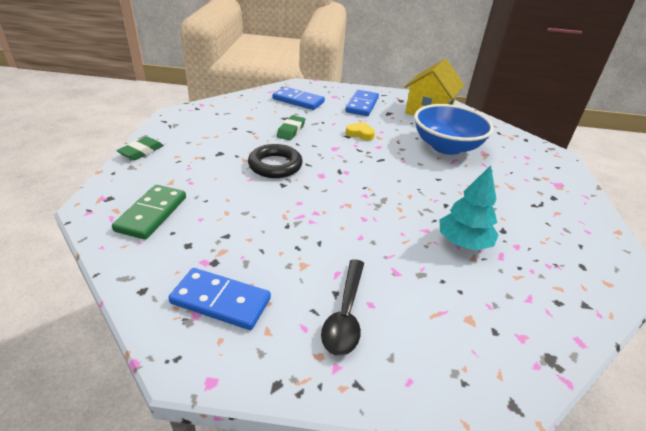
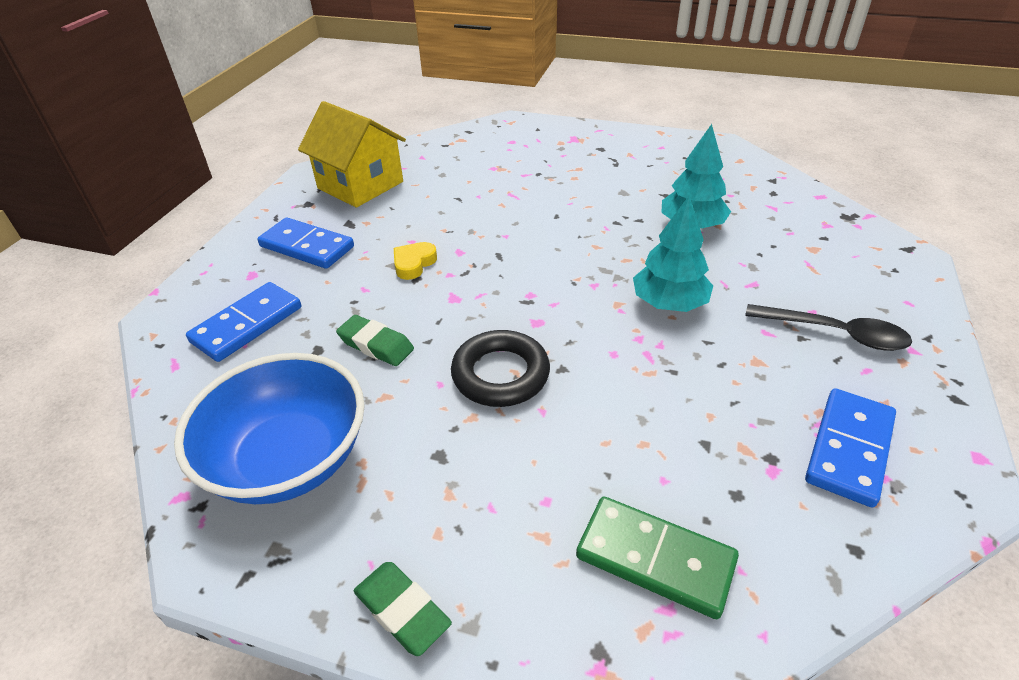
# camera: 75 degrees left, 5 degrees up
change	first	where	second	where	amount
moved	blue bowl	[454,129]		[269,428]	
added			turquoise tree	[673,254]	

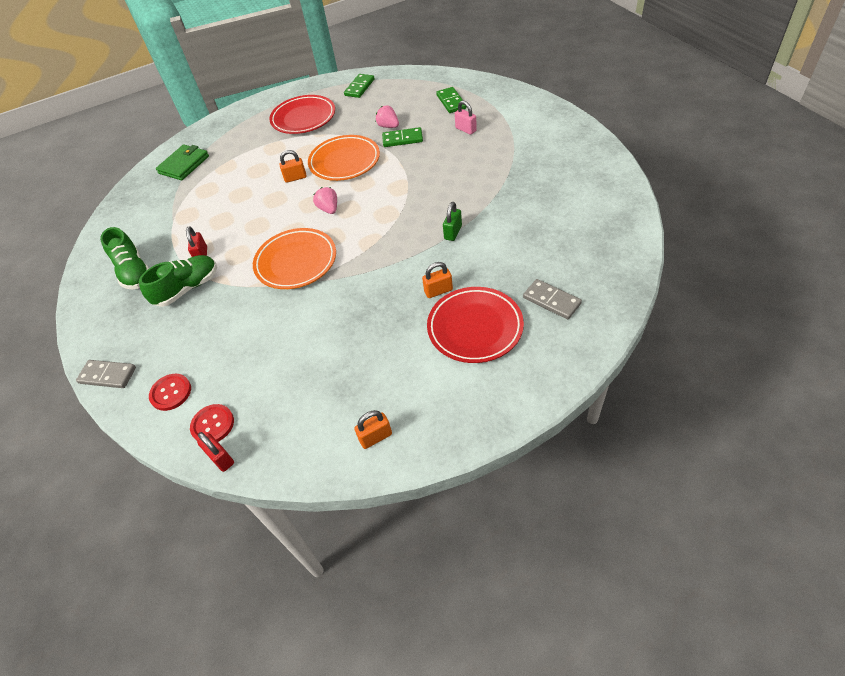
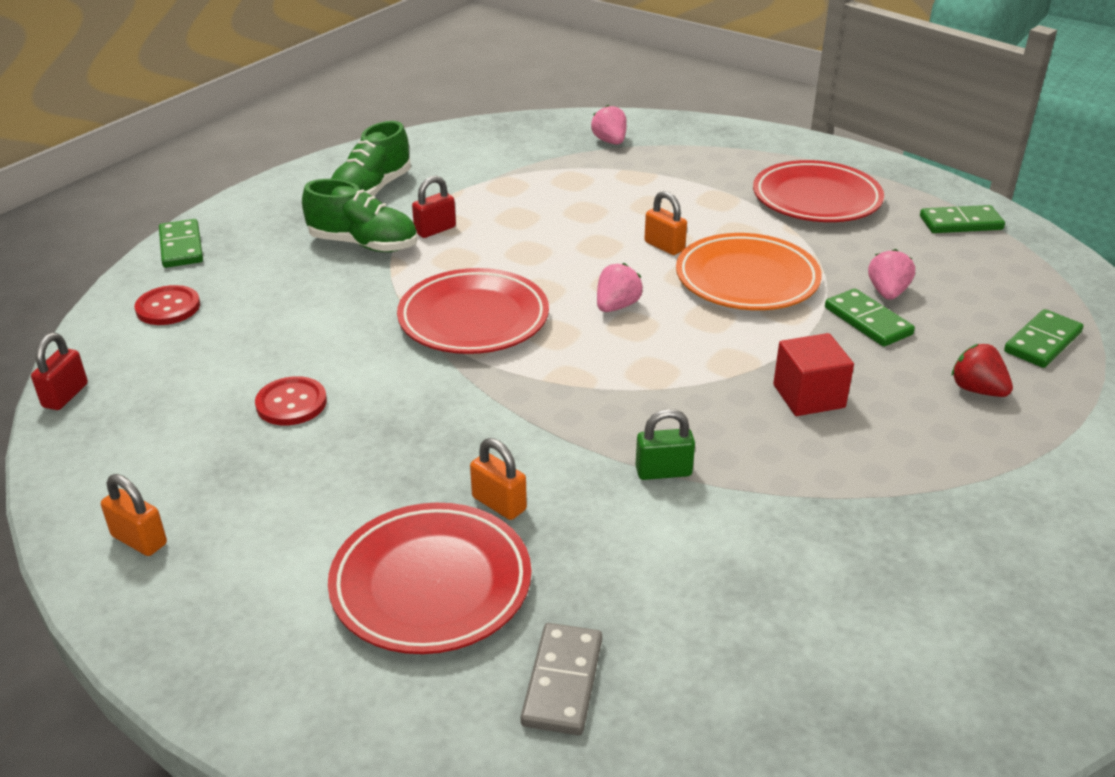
# camera: 55 degrees right, 15 degrees down
change	first	where	second	where	amount
replaced	pink padlock	[466,117]	red strawberry	[982,370]	
replaced	green wallet	[182,162]	pink strawberry	[609,125]	
recoloured	orange plate	[294,258]	red plate	[473,311]	
recoloured	grey domino	[106,374]	green domino	[181,243]	
moved	red button	[212,423]		[291,400]	
added			red cube	[813,374]	

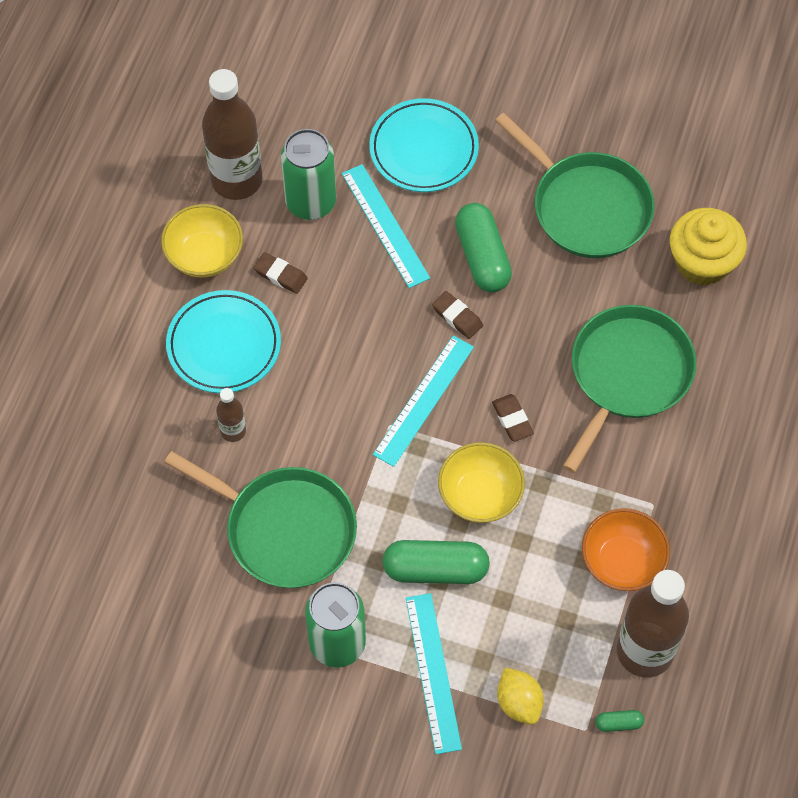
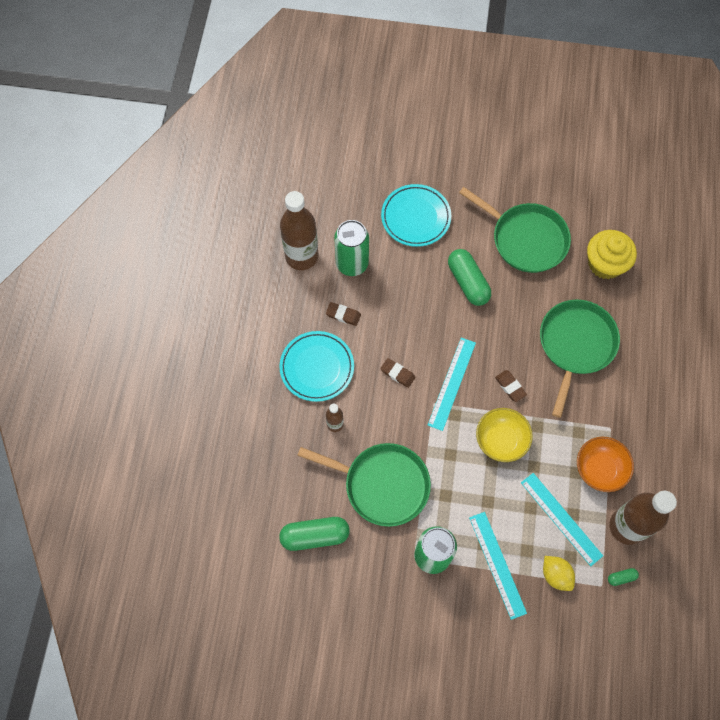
# camera: 10 degrees left, 5 degrees up
change	first	where	second	where	amount
moved	turquoise ruler	[386,226]		[562,519]	
removed	yellow bowl	[202,241]			
moved	brown eraser	[457,315]		[397,373]	
moved	green capsule	[436,562]		[314,534]	

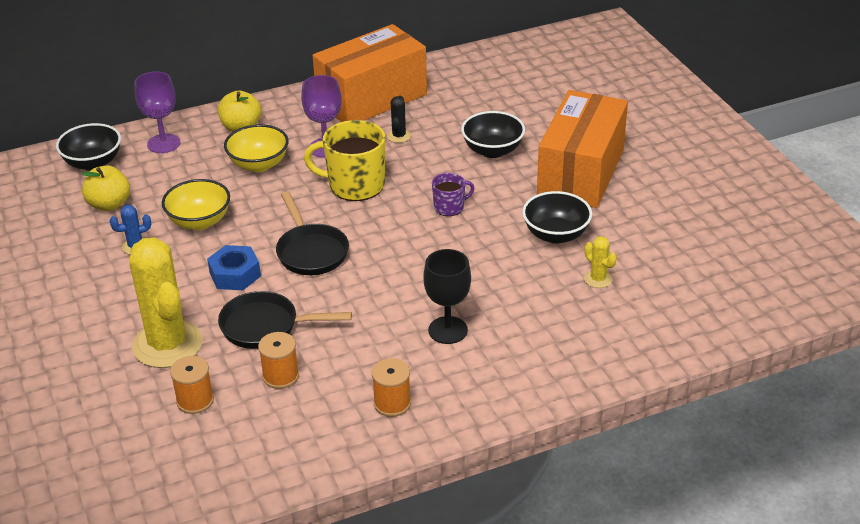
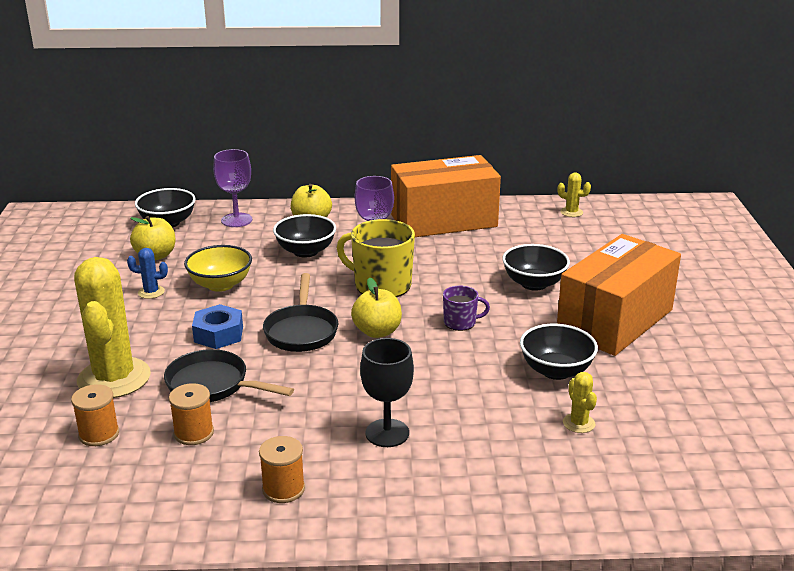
# camera: 20 degrees right, 10 degrees down
change	first	where	second	where	amount
removed	black cactus	[399,119]			
recoloured	yellow bowl	[256,148]	black bowl	[304,236]	
added			yellow cactus	[574,195]	
added			yellow apple	[376,307]	

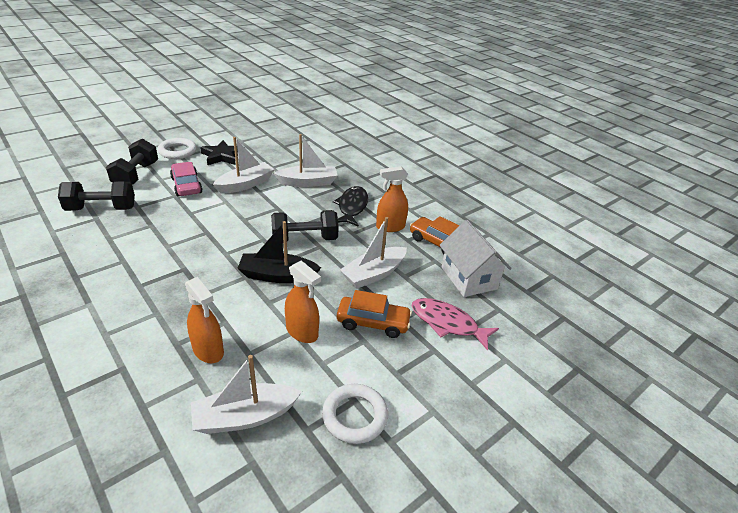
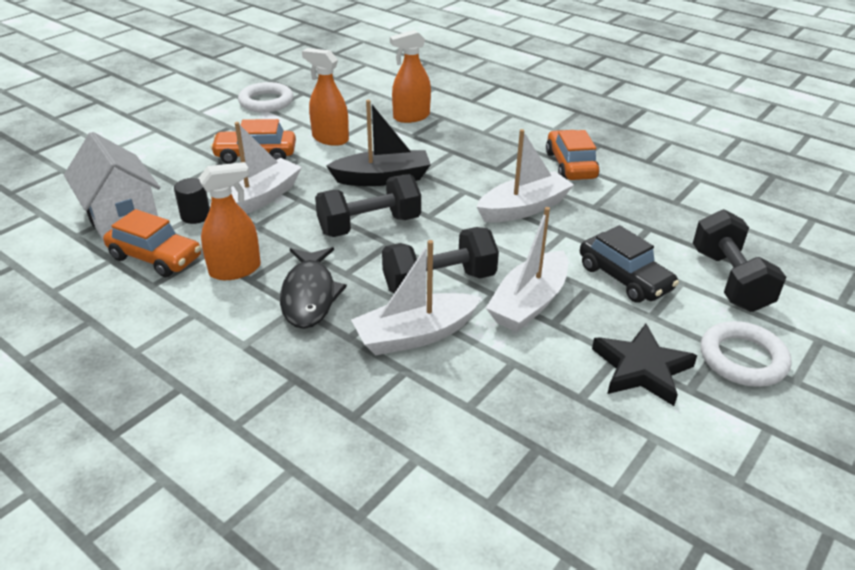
# camera: 170 degrees right, 0 degrees up
change	first	where	second	where	amount
recoloured	pink car	[186,179]	black car	[629,264]	
moved	black dumbbell	[96,196]		[440,260]	
turned	orange spray bottle	[204,320]		[410,76]	60 degrees counterclockwise
removed	pink fish	[455,324]			
moved	white boat	[246,394]		[525,176]	
added			orange car	[573,155]	
added			black cylinder	[192,201]	

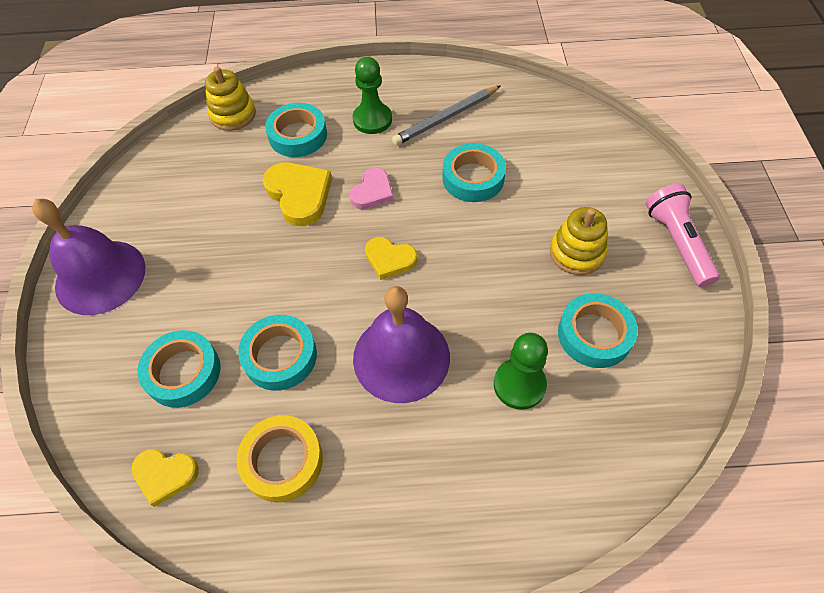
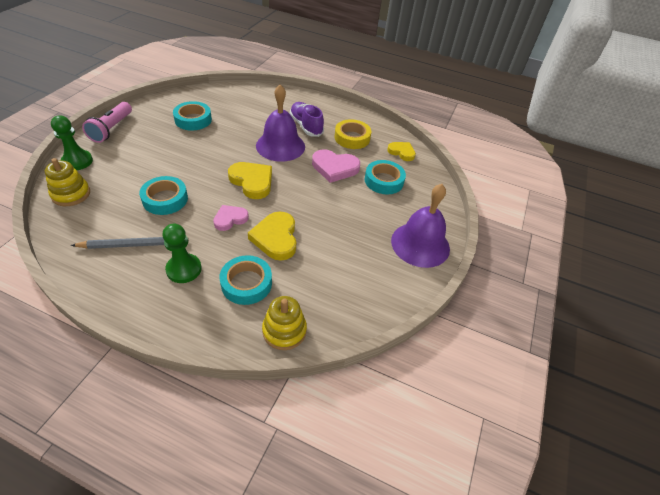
# camera: 160 degrees left, 10 degrees down
change	first	where	second	where	amount
moved	yellow stacking toy	[578,241]		[67,182]	
resized	yellow heart	[391,258]		[250,180]	x1.57
replaced	turquoise tape	[277,353]	pink heart	[336,166]	
moved	green pawn	[521,371]		[72,143]	
added			purple shoe	[307,119]	

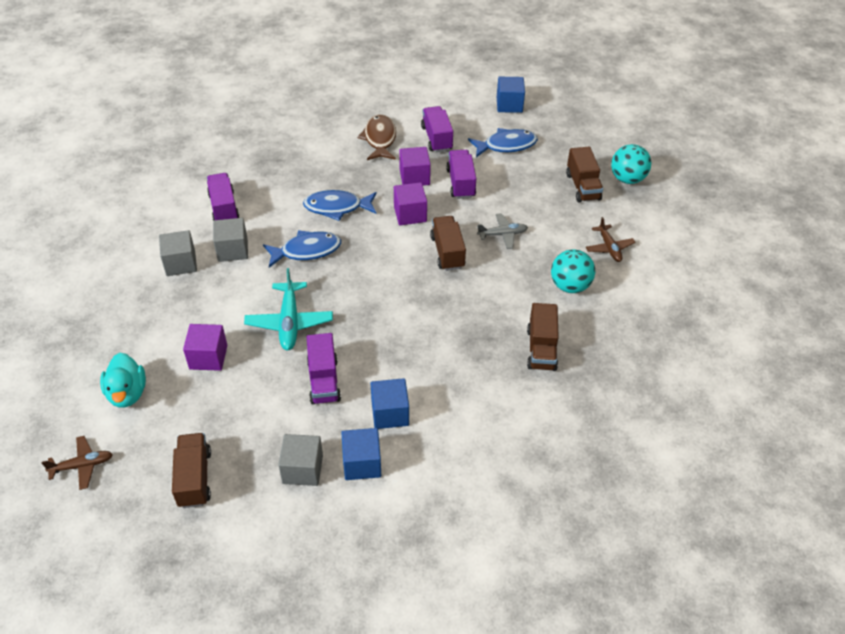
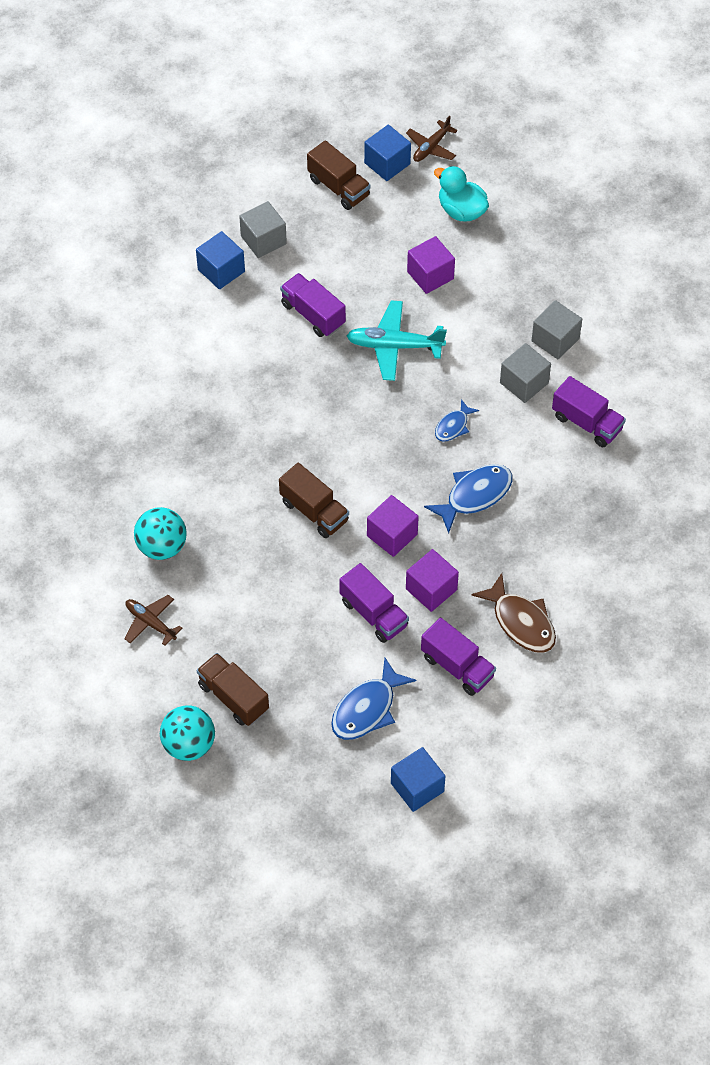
# camera: 145 degrees right, 10 degrees up
change	first	where	second	where	amount
removed	grey plane	[502,231]			
resized	blue fish	[302,249]		[457,420]	x0.58
turned	turquoise plane	[288,309]		[396,340]	45 degrees counterclockwise
removed	brown truck	[543,337]			
moved	blue cube	[390,403]		[387,153]	

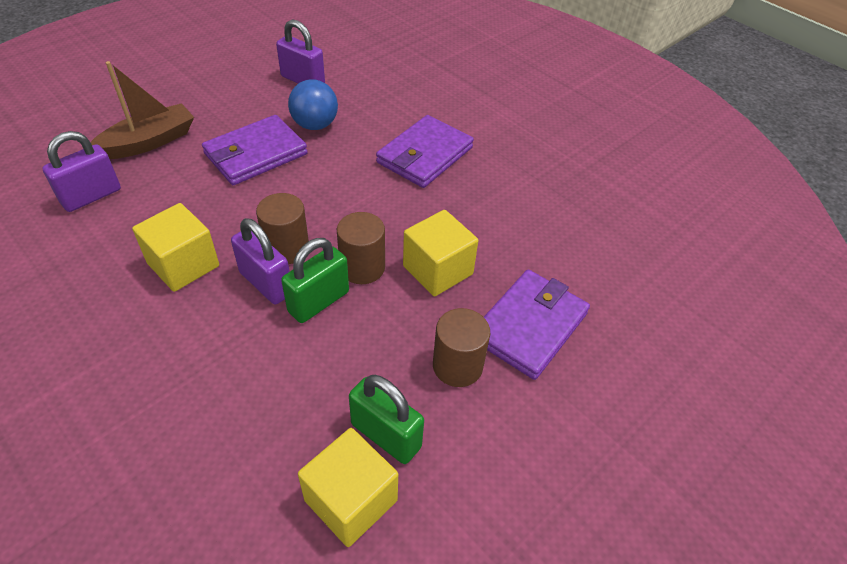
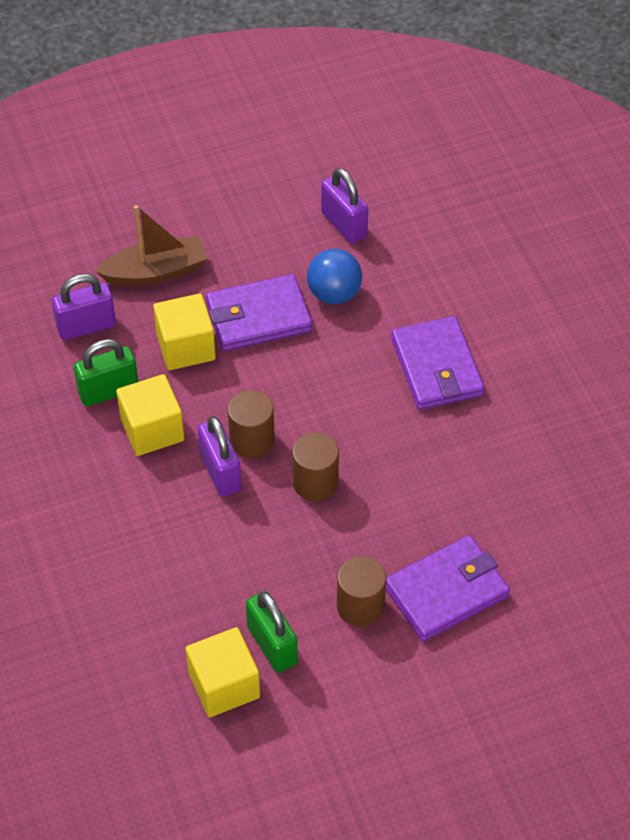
# camera: 25 degrees right, 5 degrees up
change	first	where	second	where	amount
turned	purple wallet	[425,151]		[438,363]	75 degrees counterclockwise
moved	yellow cube	[441,253]		[184,331]	
moved	green padlock	[315,280]		[105,372]	

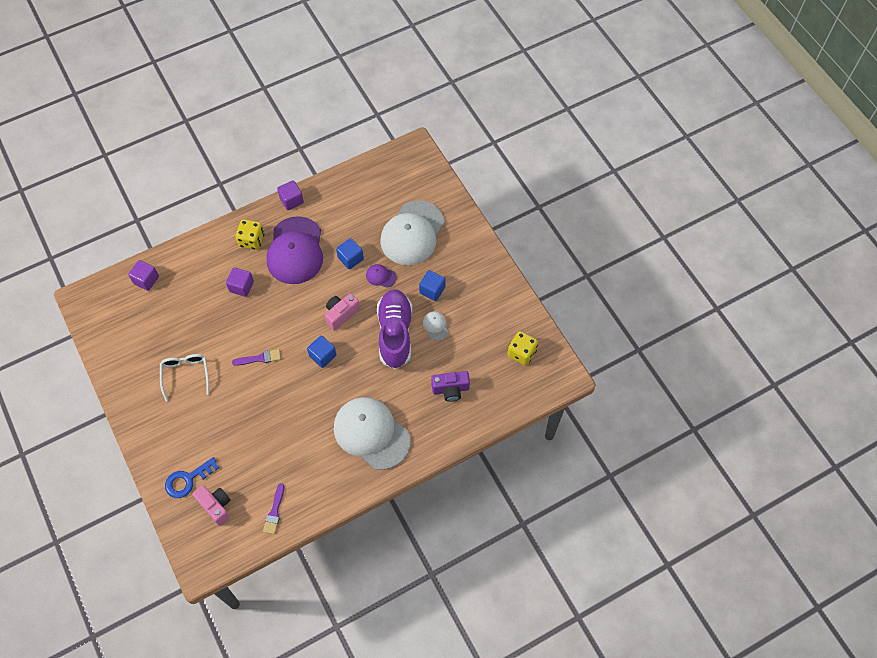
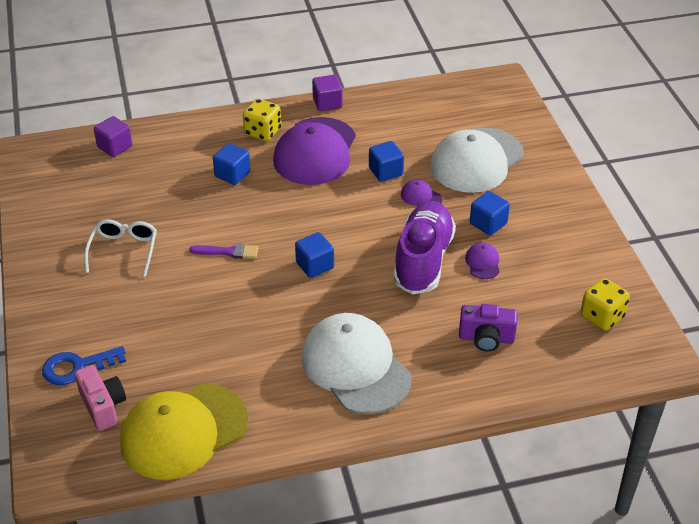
# camera: 15 degrees right, 20 degrees down
change	first	where	second	where	amount
recoloured	purple cube	[240,282]	blue cube	[232,164]	
removed	pink camera	[342,312]			
recoloured	white cap	[435,326]	purple cap	[482,260]	
replaced	purple brush	[273,508]	yellow cap	[184,432]	

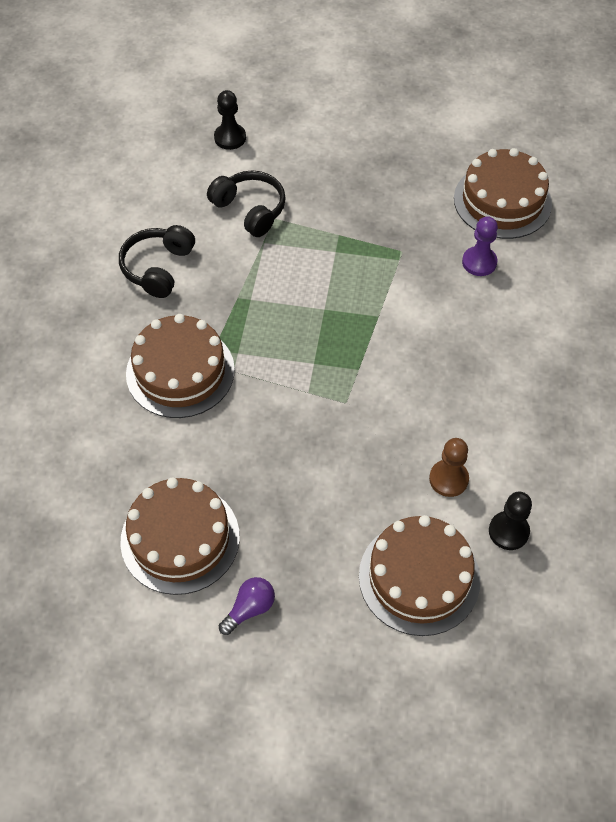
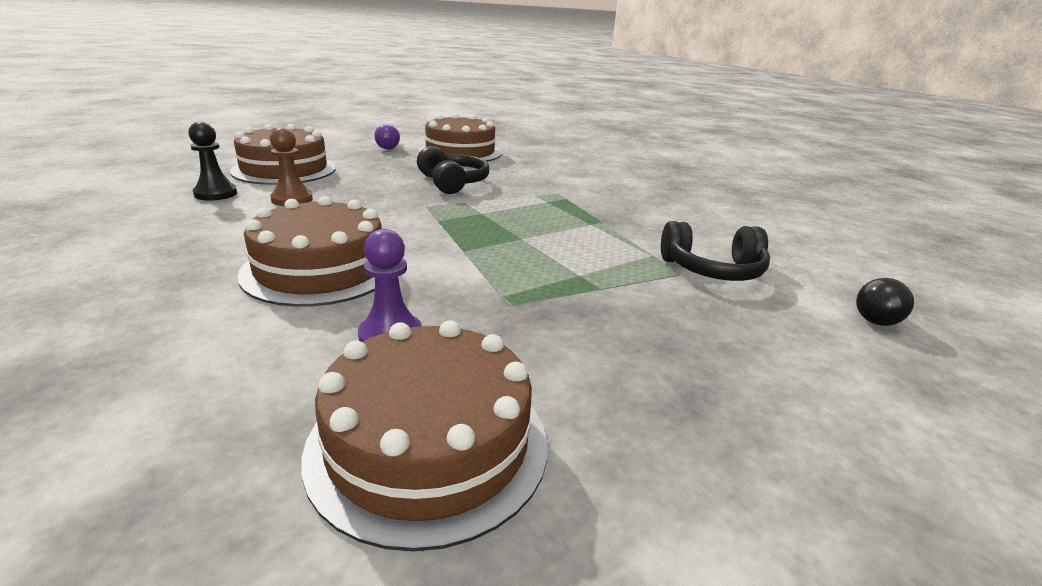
# camera: 135 degrees right, 30 degrees down
change	first	where	second	where	amount
replaced	black pawn	[230,120]	black light bulb	[885,302]	
moved	black headphones	[157,261]		[453,170]	
moved	brown cake	[180,366]		[309,251]	

